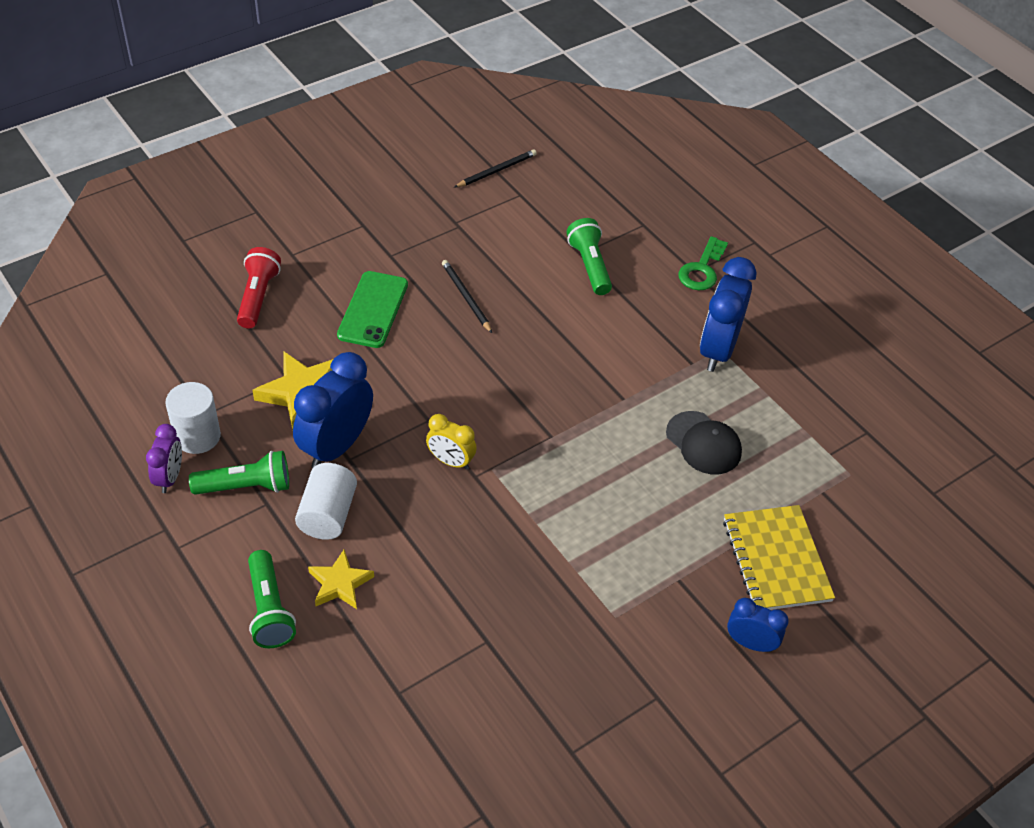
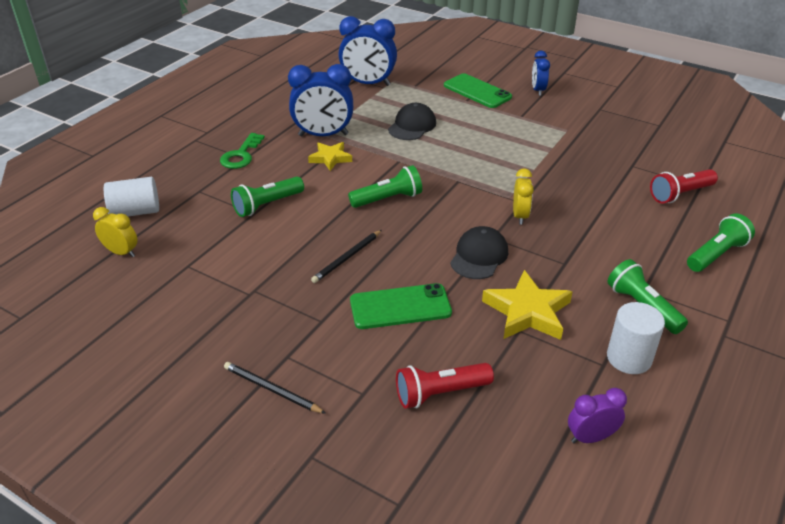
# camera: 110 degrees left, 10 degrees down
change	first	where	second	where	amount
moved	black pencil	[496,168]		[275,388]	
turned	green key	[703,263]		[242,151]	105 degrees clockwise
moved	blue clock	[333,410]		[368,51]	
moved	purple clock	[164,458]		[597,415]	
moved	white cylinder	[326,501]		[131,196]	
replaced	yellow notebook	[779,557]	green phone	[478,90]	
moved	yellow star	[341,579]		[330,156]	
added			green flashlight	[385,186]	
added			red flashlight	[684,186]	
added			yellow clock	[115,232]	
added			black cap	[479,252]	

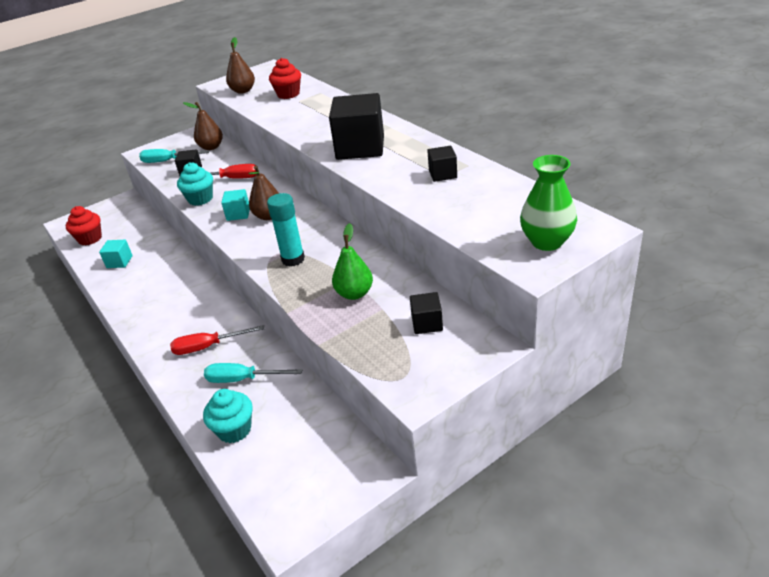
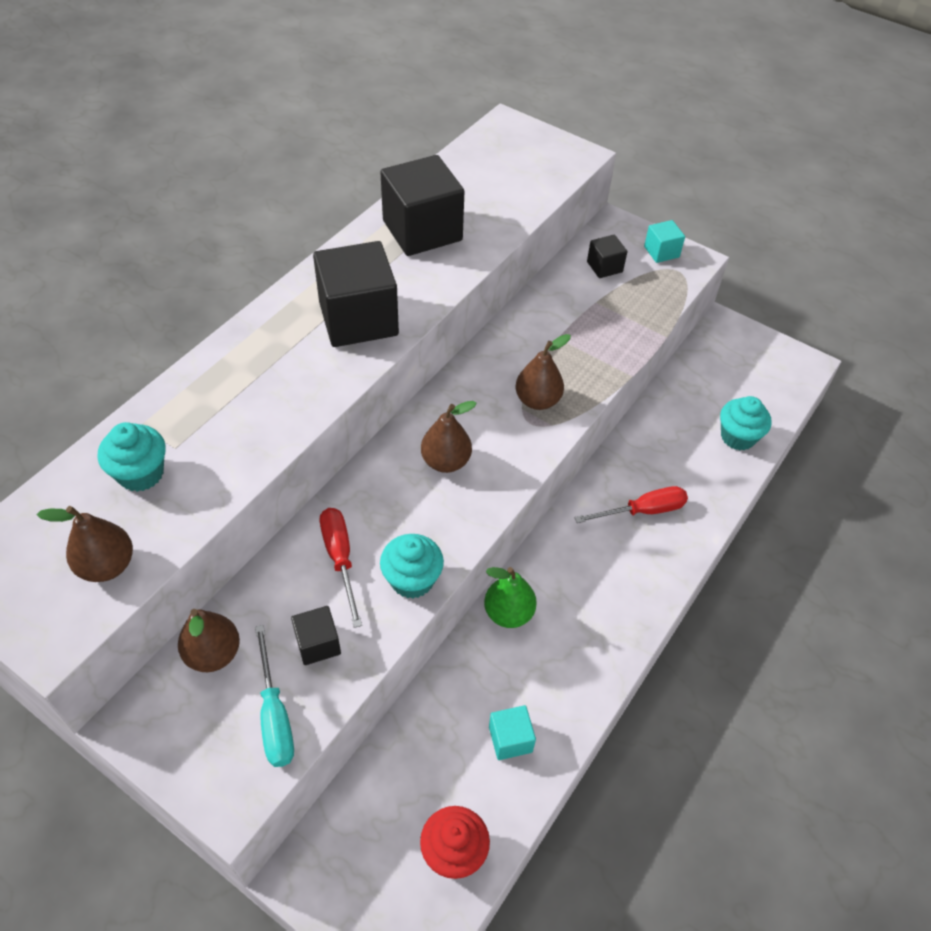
# camera: 115 degrees left, 15 degrees up
change	first	where	second	where	amount
recoloured	red cupcake	[285,78]	turquoise cupcake	[132,457]	
resized	black cube	[442,164]		[422,205]	x2.08
removed	green vase	[548,203]			
moved	turquoise cube	[235,205]		[664,241]	
replaced	turquoise glue stick	[286,229]	brown pear	[543,372]	
moved	green pear	[352,261]		[510,597]	
turned	red screwdriver	[217,340]		[631,504]	75 degrees counterclockwise
removed	turquoise screwdriver	[253,373]			

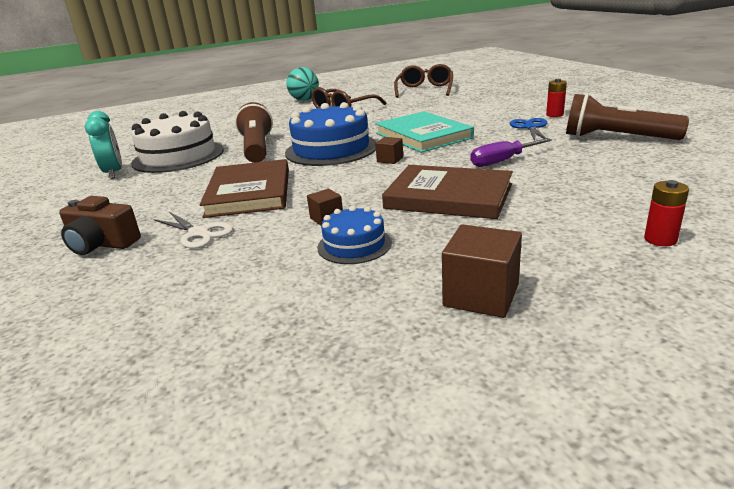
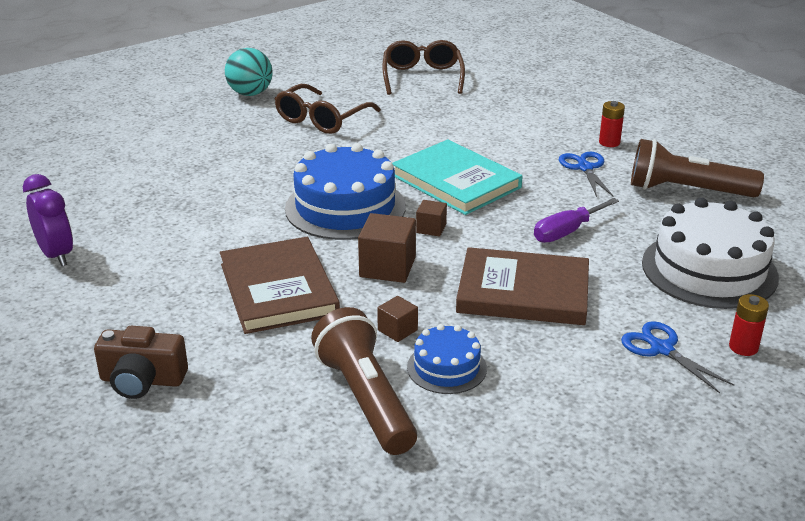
# camera: 15 degrees left, 5 degrees up
change	first	where	second	where	amount
moved	brown flashlight	[254,132]		[364,381]	
recoloured	turquoise clock	[103,145]	purple clock	[48,220]	
moved	white cake	[177,142]		[710,253]	
removed	white scissors	[193,230]			
moved	brown cube	[482,271]		[387,248]	
added			blue scissors	[677,357]	

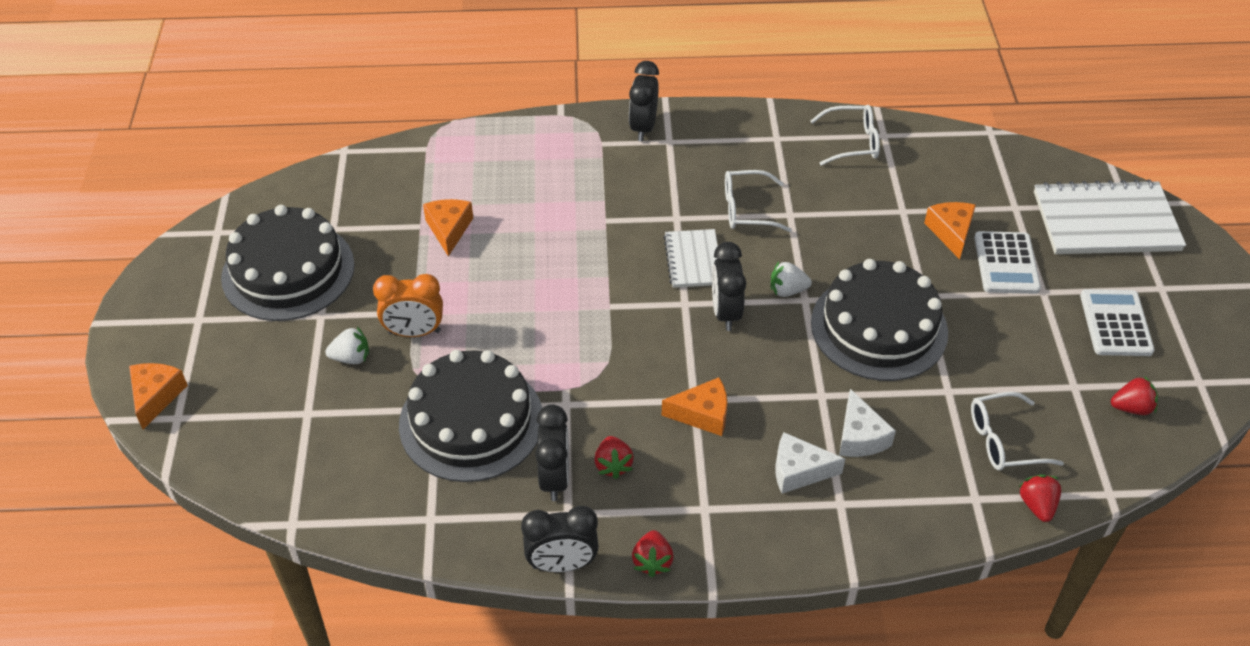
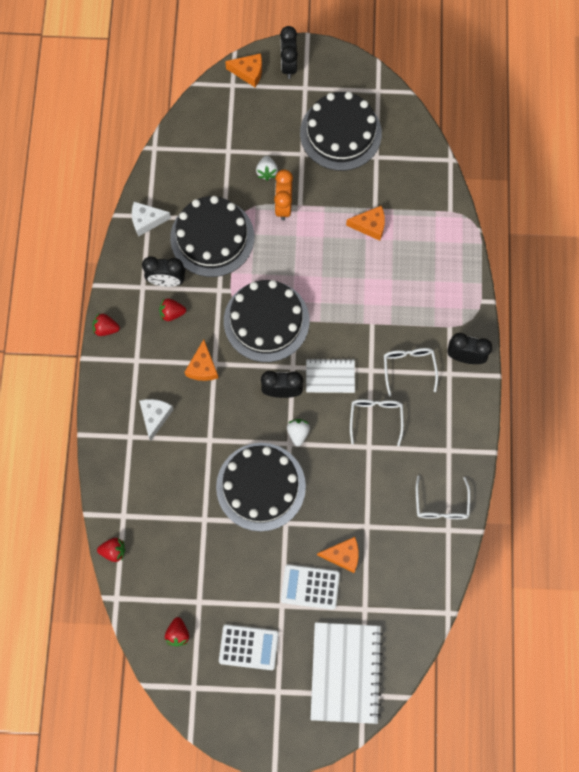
# camera: 95 degrees right, 25 degrees up
change	first	where	second	where	amount
moved	white cheese	[867,423]		[151,219]	
moved	white glasses	[1017,431]		[411,372]	
moved	black clock	[560,539]		[289,52]	
added			black cake	[266,321]	

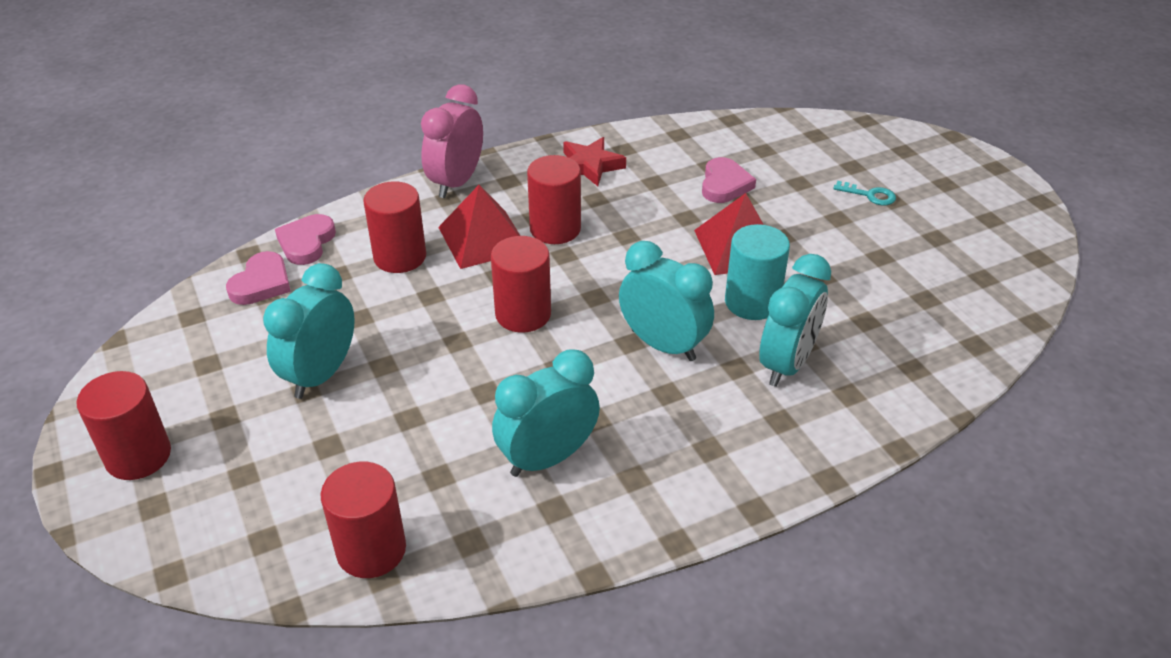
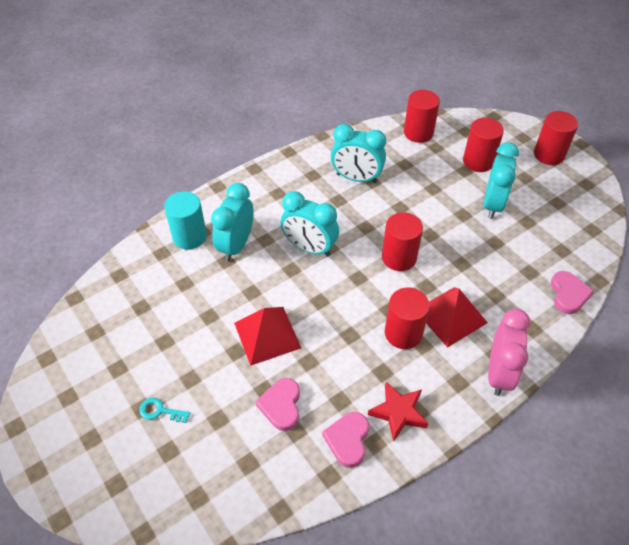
# camera: 170 degrees right, 10 degrees up
change	first	where	second	where	amount
moved	red cylinder	[394,227]		[483,145]	
moved	turquoise cylinder	[757,272]		[185,220]	
moved	pink heart	[258,278]		[345,440]	
turned	turquoise clock	[546,413]		[358,153]	60 degrees clockwise

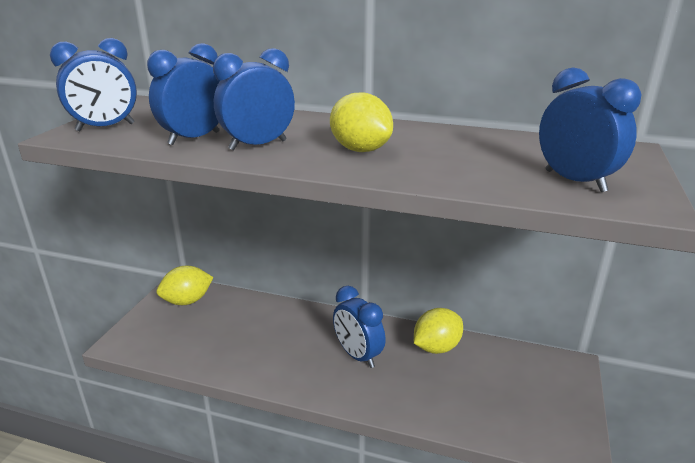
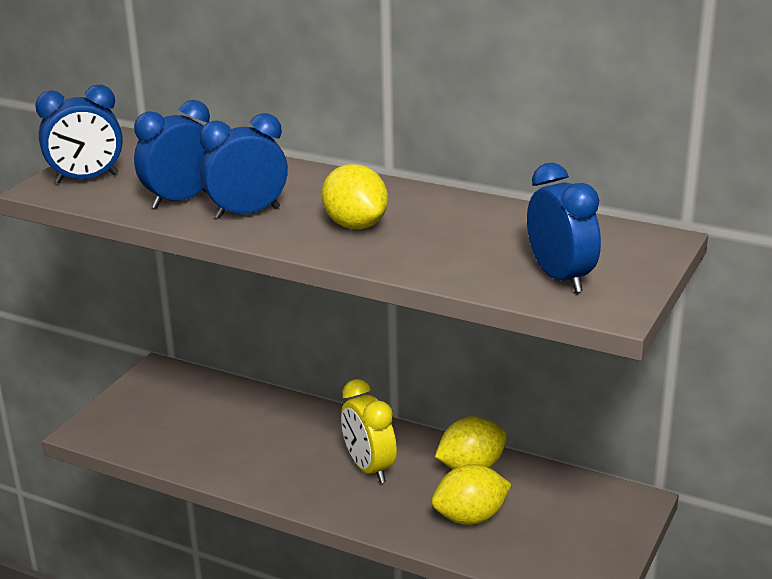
# camera: 10 degrees right, 0 degrees up
change	first	where	second	where	amount
moved	yellow lemon	[185,285]		[472,494]	
recoloured	blue clock	[359,327]	yellow clock	[369,431]	

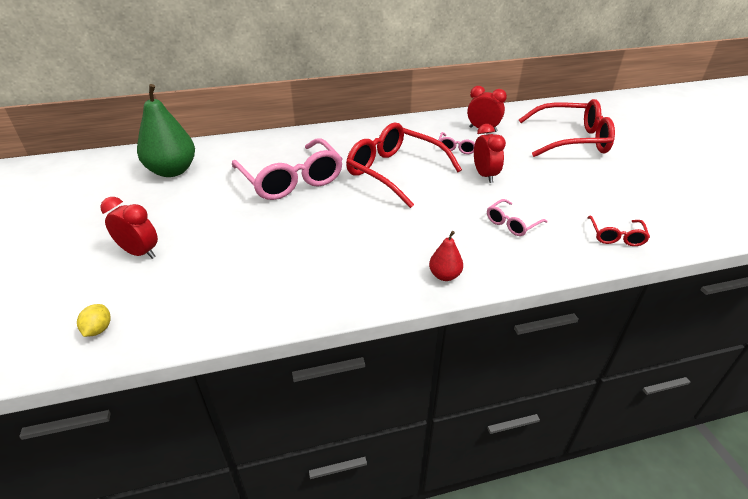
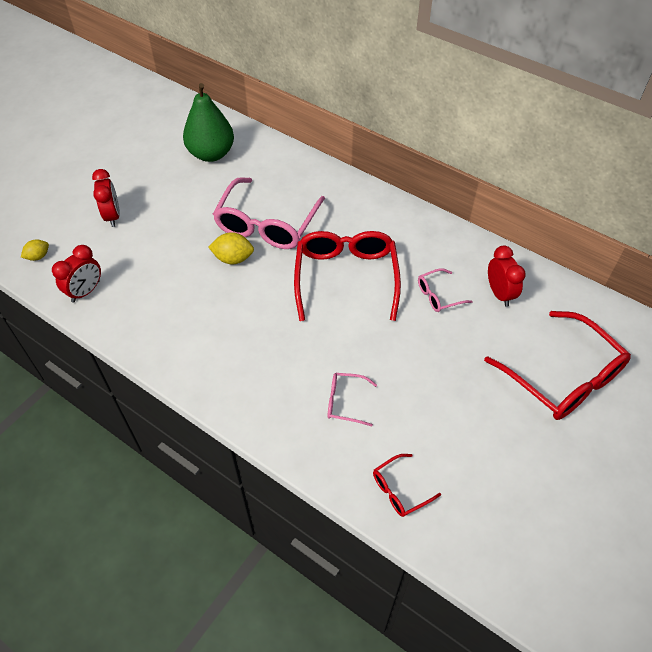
# camera: 50 degrees right, 15 degrees up
change	first	where	second	where	amount
moved	red clock	[490,153]		[76,274]	
removed	red pear	[446,256]			
added			yellow lemon	[231,248]	

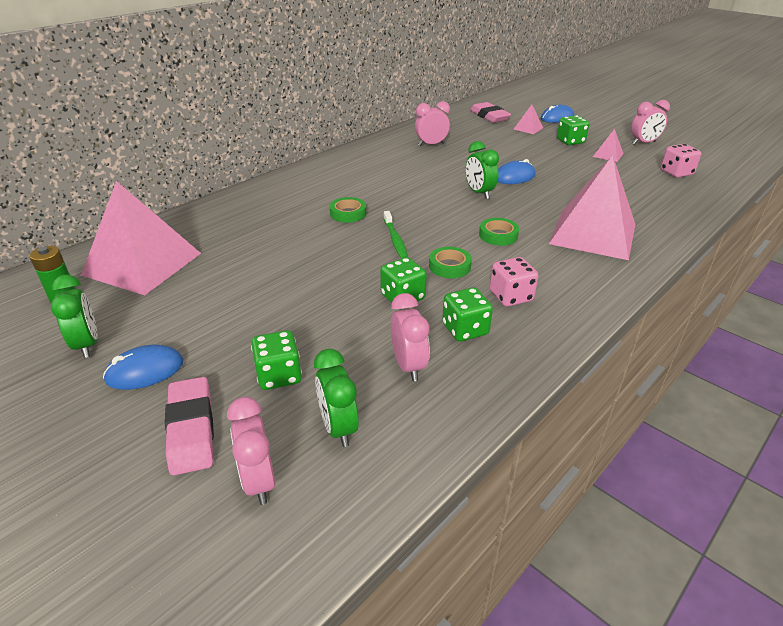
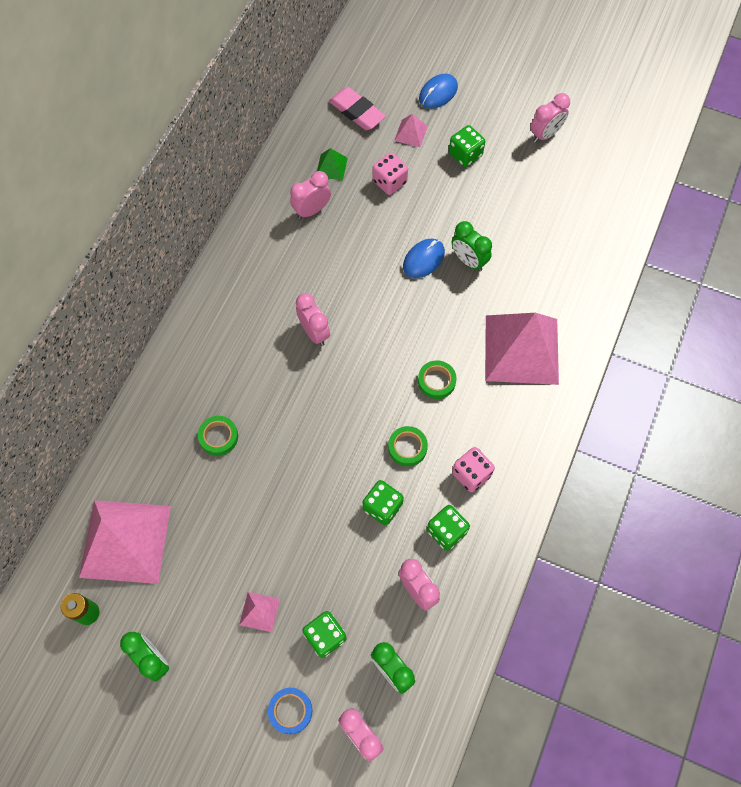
# camera: 20 degrees left, 30 degrees up
change	first	where	second	where	amount
moved	pink pyramid	[608,145]		[259,612]	
moved	green clock	[482,170]		[472,246]	
moved	pink dice	[681,161]		[390,174]	
moved	green tape	[348,210]		[218,436]	
removed	green toothbrush	[395,234]			
removed	blue mouse	[143,367]			
replaced	pink eraser	[189,426]	blue tape	[290,711]	
added			green pyramid	[332,164]	
added			pink clock	[313,319]	

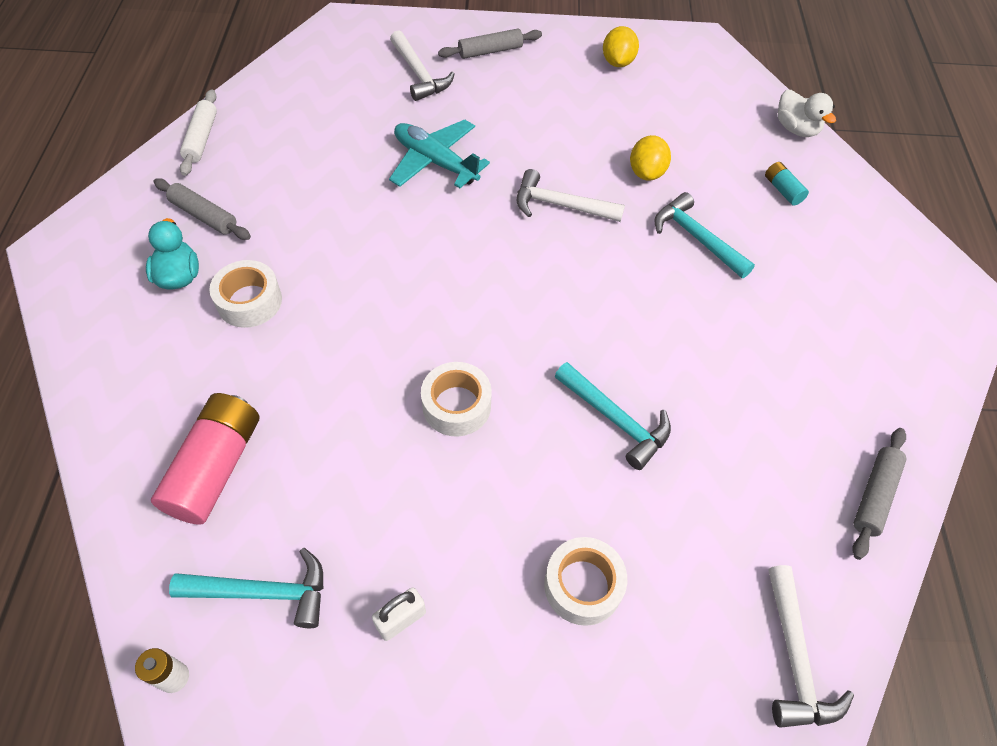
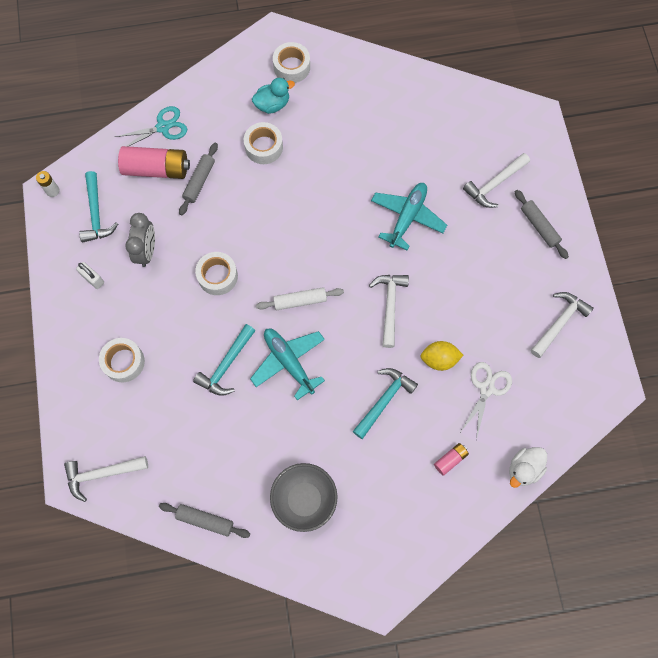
# camera: 80 degrees right, 15 degrees up
change	first	where	second	where	amount
replaced	yellow lemon	[621,46]	white hammer	[562,325]	
moved	white rolling pin	[198,132]		[300,298]	
recoloured	turquoise battery	[787,184]	pink battery	[451,459]	
moved	grey rolling pin	[202,209]		[198,179]	
added			white tape	[291,62]	
added			turquoise scissors	[151,126]	
added			grey clock	[140,240]	
added			turquoise plane	[287,364]	
added			white scissors	[486,401]	
added			grey bowl	[303,497]	

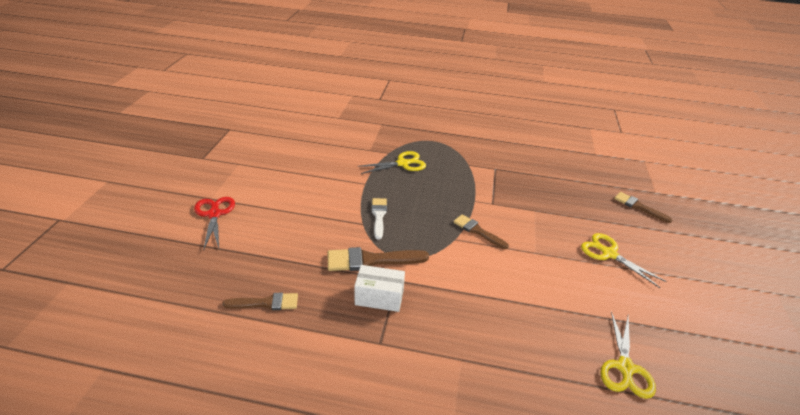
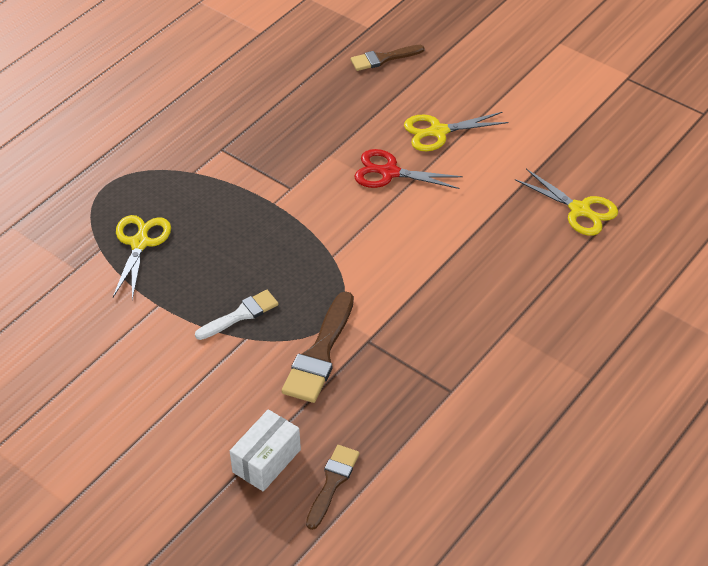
# camera: 60 degrees left, 10 degrees up
change	first	where	second	where	amount
moved	red scissors	[214,224]		[408,169]	
turned	white brush	[379,218]		[237,315]	120 degrees clockwise
removed	brown brush	[481,231]			
moved	white box	[379,288]		[265,450]	

